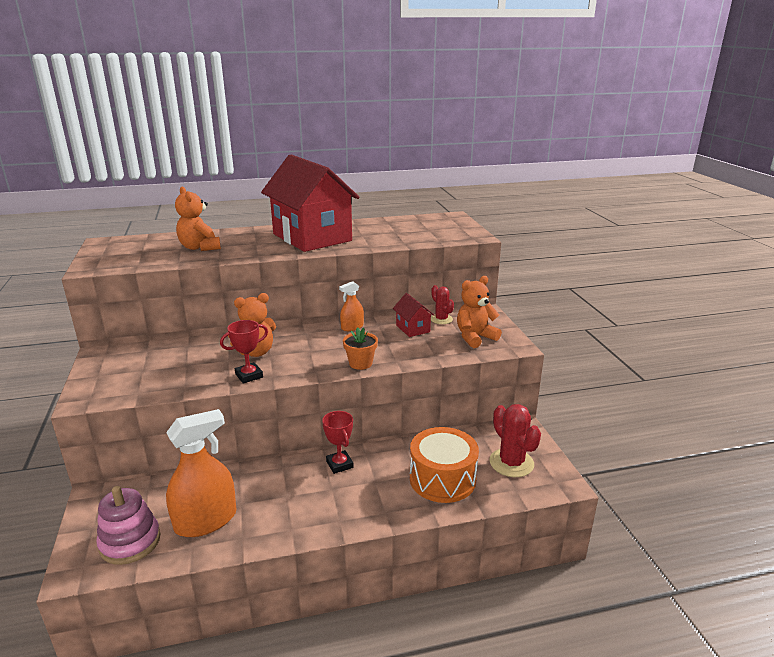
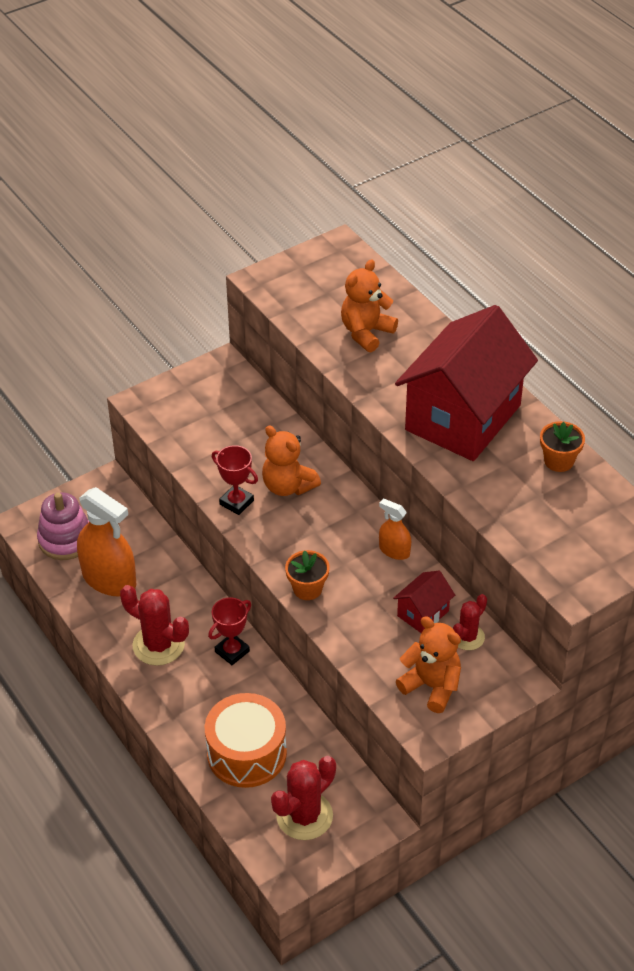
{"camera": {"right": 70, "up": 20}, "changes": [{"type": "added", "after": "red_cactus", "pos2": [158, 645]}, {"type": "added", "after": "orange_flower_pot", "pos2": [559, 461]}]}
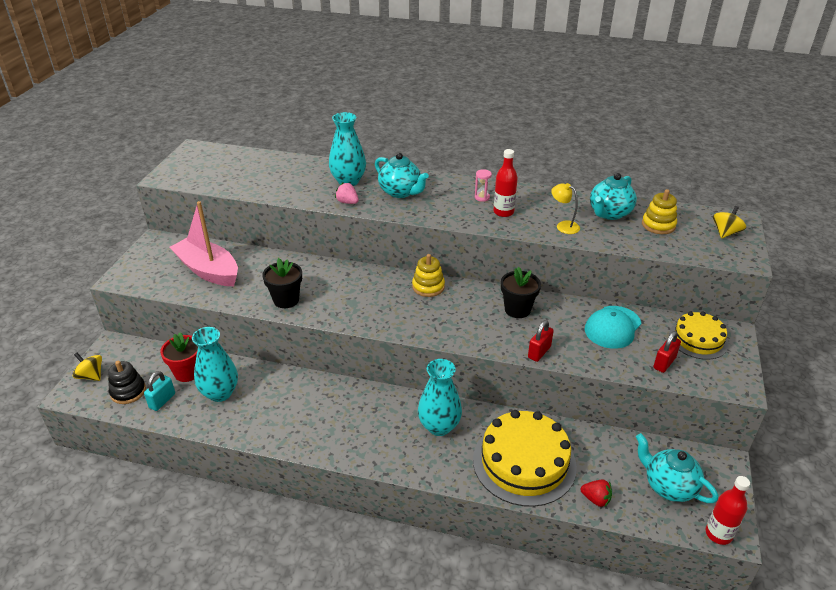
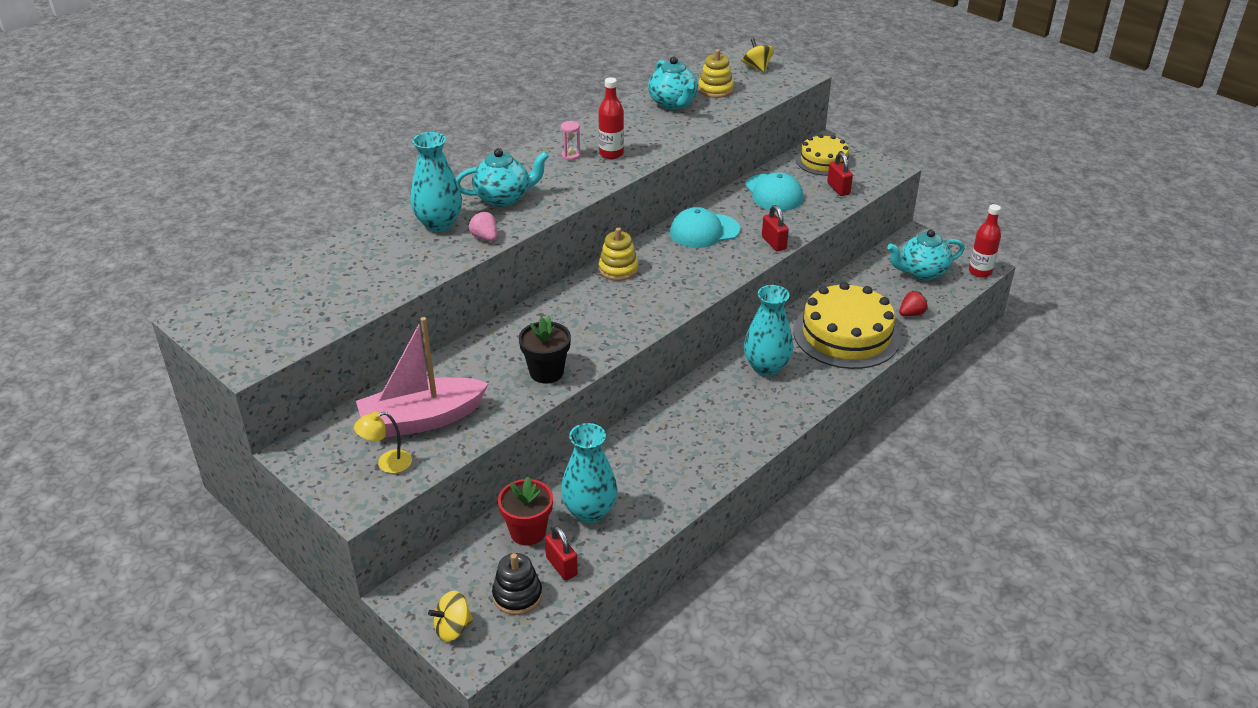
{"camera": {"right": -60, "up": 0}, "changes": [{"type": "moved", "before": "yellow_lamp", "pos1": [563, 226], "pos2": [387, 463]}, {"type": "turned", "before": "pink_strawberry", "pos1": [347, 202], "pos2": [485, 237], "turn": 75}, {"type": "recoloured", "before": "turquoise_padlock", "after": "red_padlock", "pos1": [162, 401], "pos2": [561, 566]}, {"type": "replaced", "before": "black_flower_pot", "after": "turquoise_cap", "pos1": [517, 309], "pos2": [704, 231]}]}
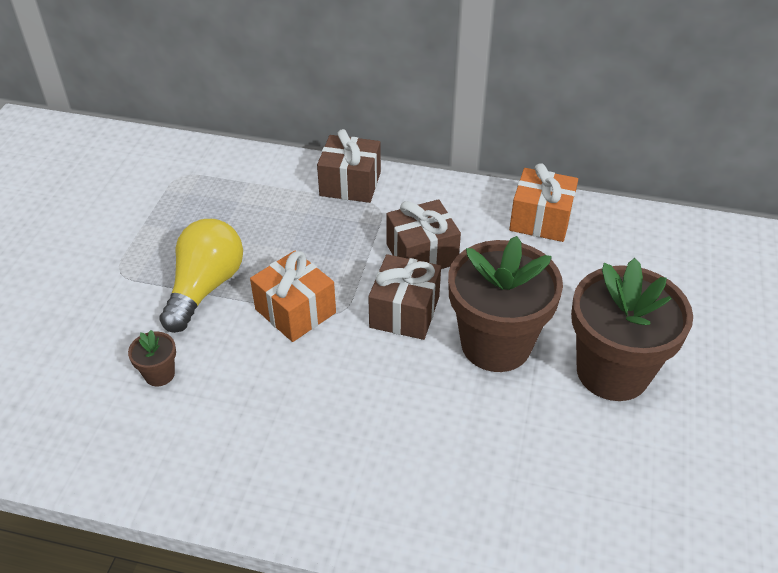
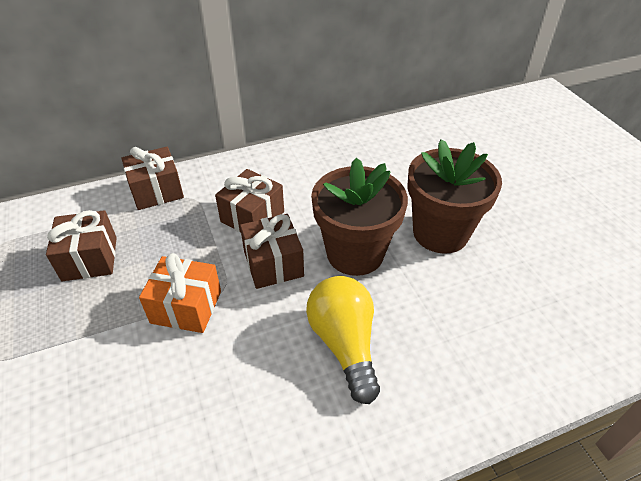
{"camera": {"right": -35, "up": 0}, "changes": [{"type": "added", "after": "brown_gift", "pos2": [90, 258]}, {"type": "moved", "before": "yellow_light_bulb", "pos1": [205, 287], "pos2": [344, 344]}, {"type": "removed", "before": "brown_flower_pot", "pos1": [159, 374]}, {"type": "removed", "before": "orange_gift", "pos1": [540, 220]}]}
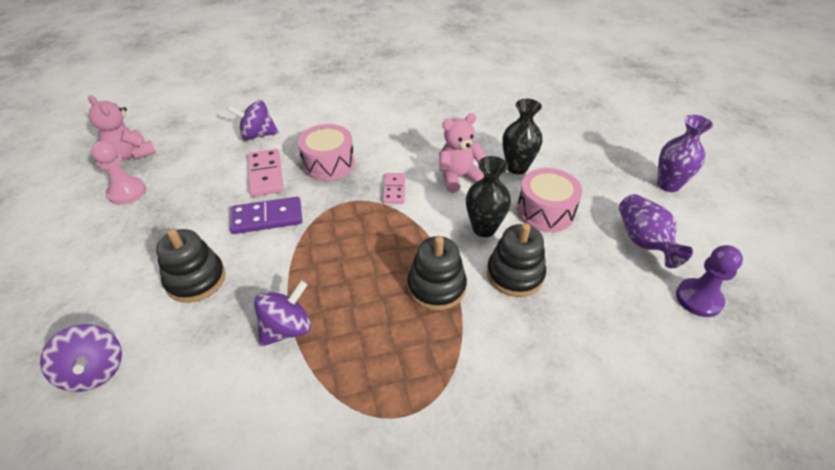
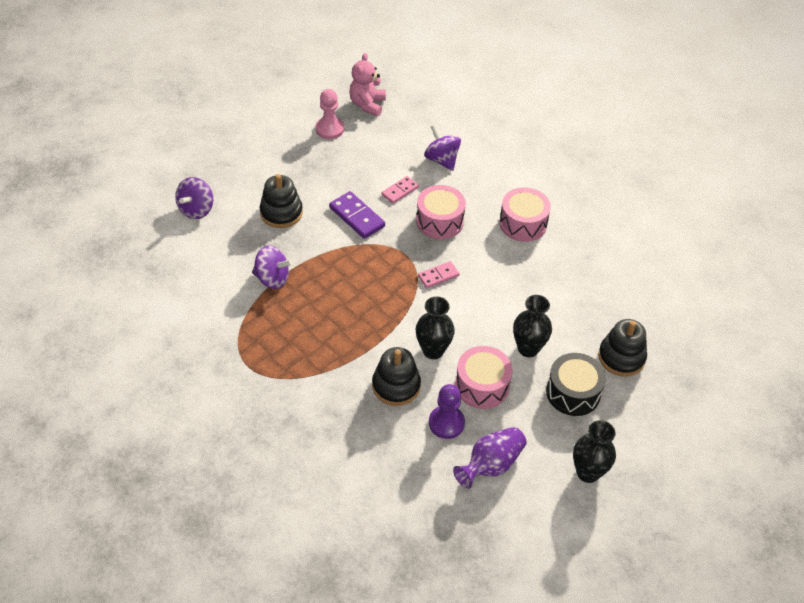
{"camera": {"right": 60, "up": 5}, "changes": [{"type": "resized", "before": "pink_domino", "pos1": [266, 175], "pos2": [400, 191], "scale": 0.64}, {"type": "moved", "before": "purple_pawn", "pos1": [698, 299], "pos2": [446, 423]}, {"type": "added", "after": "pink_drum", "pos2": [523, 223]}, {"type": "added", "after": "black_drum", "pos2": [573, 393]}, {"type": "recoloured", "before": "purple_vase", "after": "black_vase", "pos1": [668, 185], "pos2": [588, 472]}, {"type": "moved", "before": "black_stacking_toy", "pos1": [436, 287], "pos2": [621, 357]}, {"type": "removed", "before": "pink_teddy_bear", "pos1": [458, 177]}]}
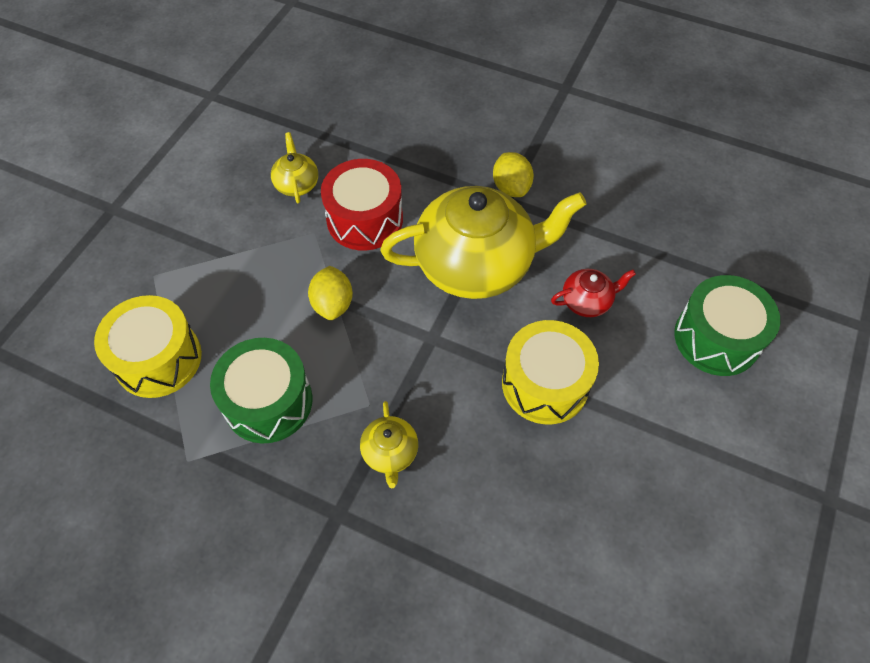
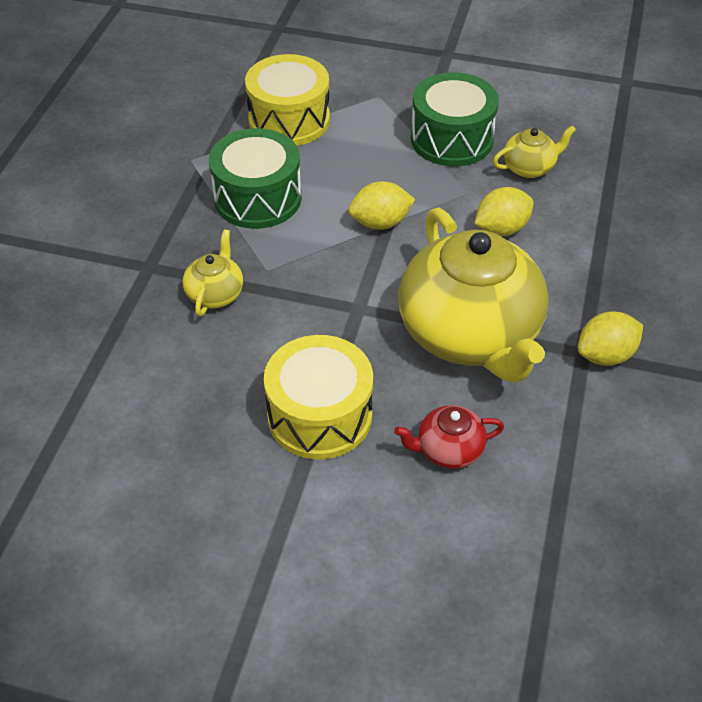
{"camera": {"right": 80, "up": -10}, "changes": [{"type": "turned", "before": "yellow_teapot", "pos1": [390, 453], "pos2": [215, 294], "turn": 120}, {"type": "turned", "before": "red_teapot", "pos1": [587, 301], "pos2": [448, 450], "turn": 105}, {"type": "moved", "before": "green_drum", "pos1": [716, 338], "pos2": [451, 139]}, {"type": "replaced", "before": "red_drum", "after": "yellow_lemon", "pos1": [365, 219], "pos2": [501, 229]}]}
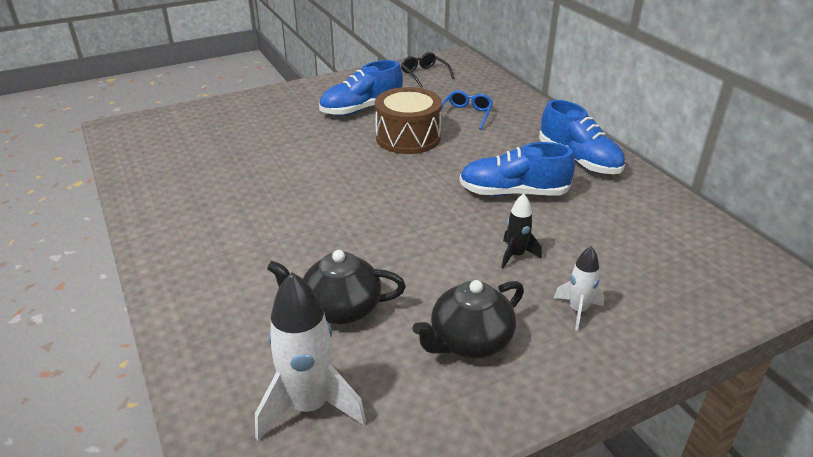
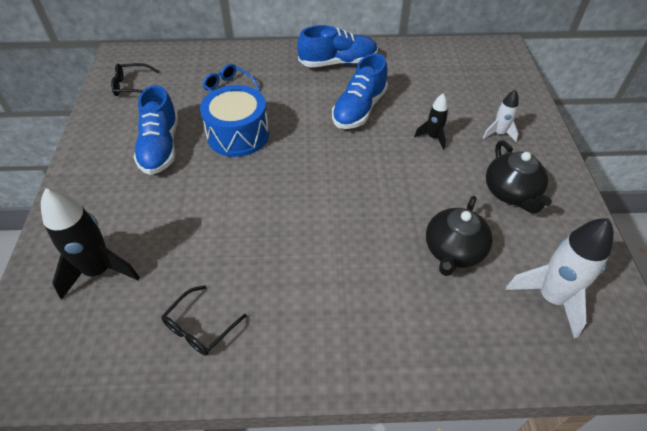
{"camera": {"right": -65, "up": 15}, "changes": [{"type": "added", "after": "black_rocket", "pos2": [99, 270]}, {"type": "added", "after": "black_glasses", "pos2": [200, 327]}, {"type": "recoloured", "before": "brown_drum", "after": "blue_drum", "pos1": [408, 137], "pos2": [238, 135]}]}
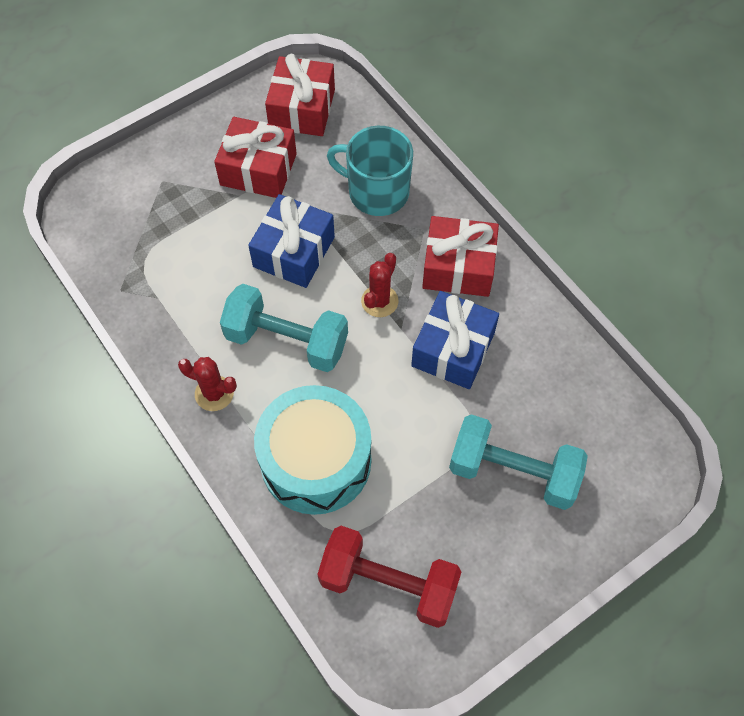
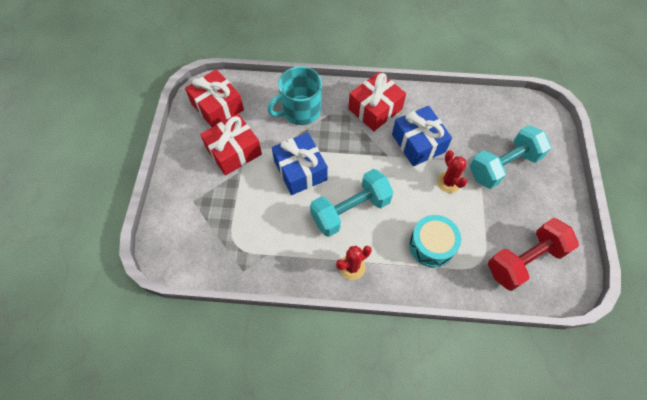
{"camera": {"right": -50, "up": 0}, "changes": [{"type": "resized", "before": "turquoise_drum", "pos1": [316, 460], "pos2": [431, 245], "scale": 0.64}, {"type": "moved", "before": "red_cactus", "pos1": [379, 301], "pos2": [448, 182]}]}
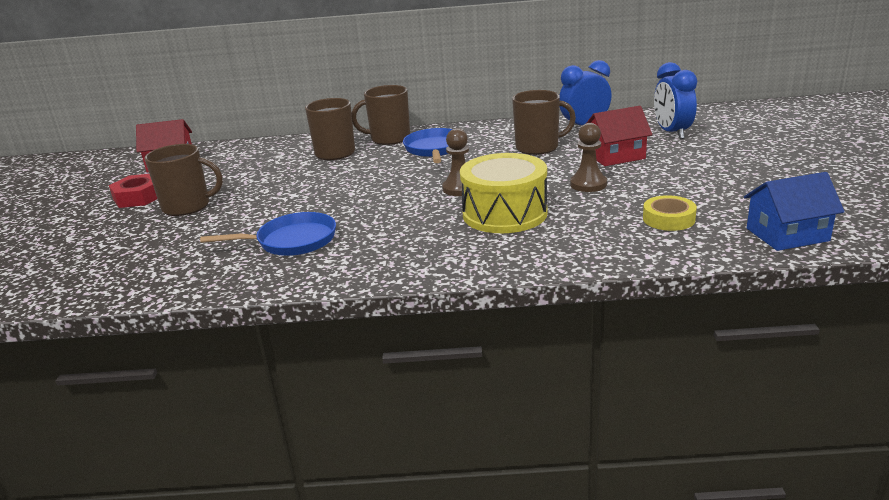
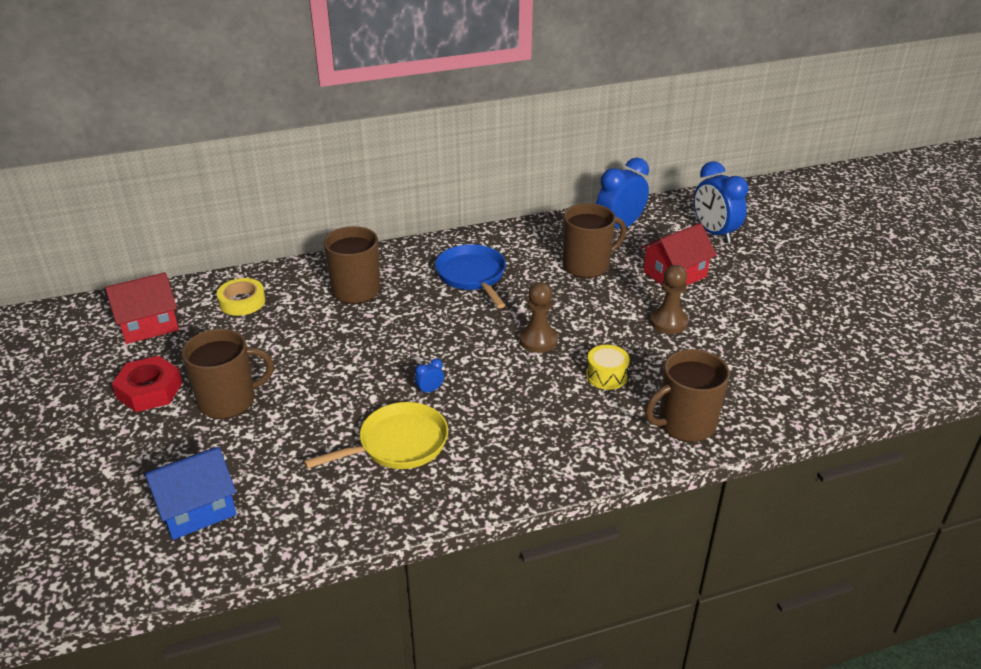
{"camera": {"right": -20, "up": 10}, "changes": [{"type": "moved", "before": "blue_house", "pos1": [787, 234], "pos2": [196, 508]}, {"type": "moved", "before": "yellow_tape", "pos1": [668, 219], "pos2": [242, 301]}, {"type": "recoloured", "before": "blue_pan", "after": "yellow_pan", "pos1": [291, 241], "pos2": [397, 444]}, {"type": "added", "after": "blue_clock", "pos2": [430, 390]}, {"type": "resized", "before": "yellow_drum", "pos1": [504, 214], "pos2": [606, 376], "scale": 0.46}, {"type": "moved", "before": "brown_mug", "pos1": [389, 138], "pos2": [685, 424]}]}
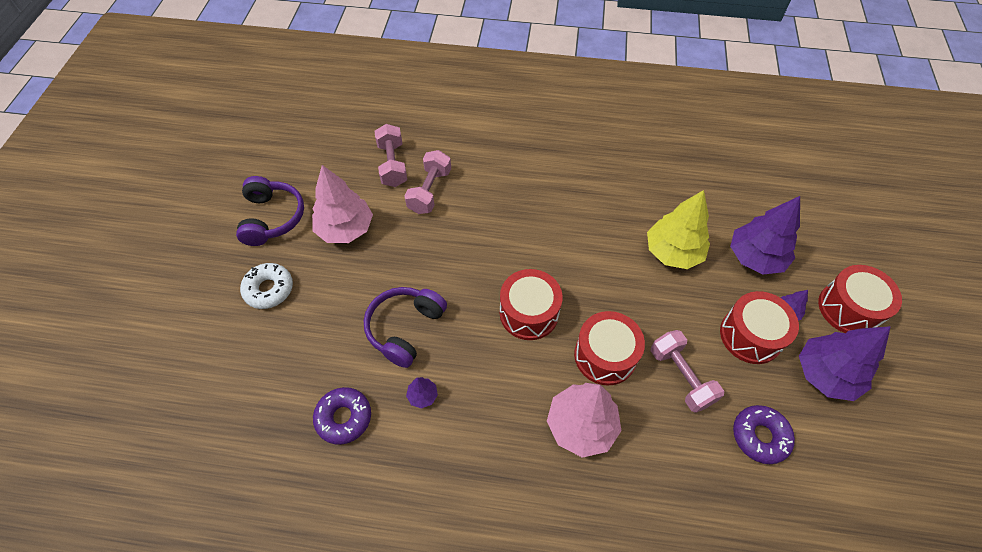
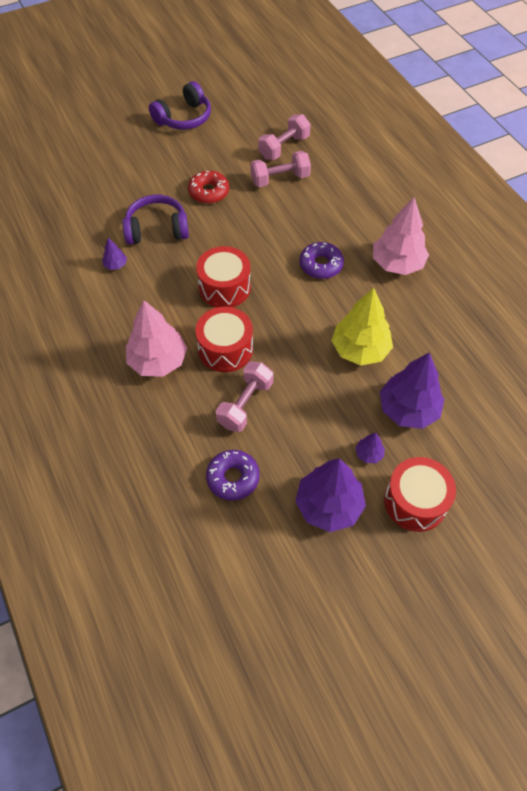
{"camera": {"right": 55, "up": 0}, "changes": [{"type": "added", "after": "red_donut", "pos2": [209, 192]}, {"type": "moved", "before": "purple_donut", "pos1": [344, 418], "pos2": [321, 265]}, {"type": "moved", "before": "pink_tree", "pos1": [345, 229], "pos2": [397, 264]}, {"type": "removed", "before": "white_donut", "pos1": [269, 289]}, {"type": "removed", "before": "red_drum", "pos1": [750, 335]}]}
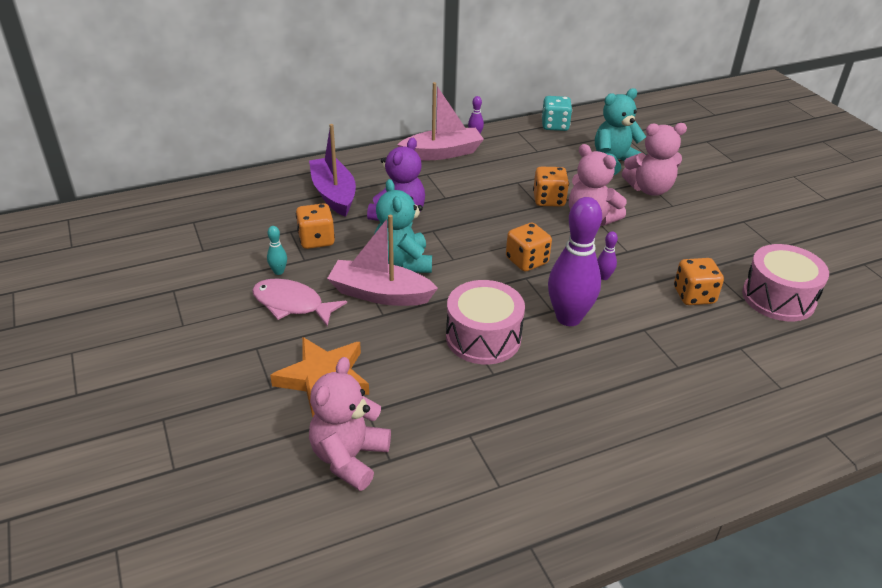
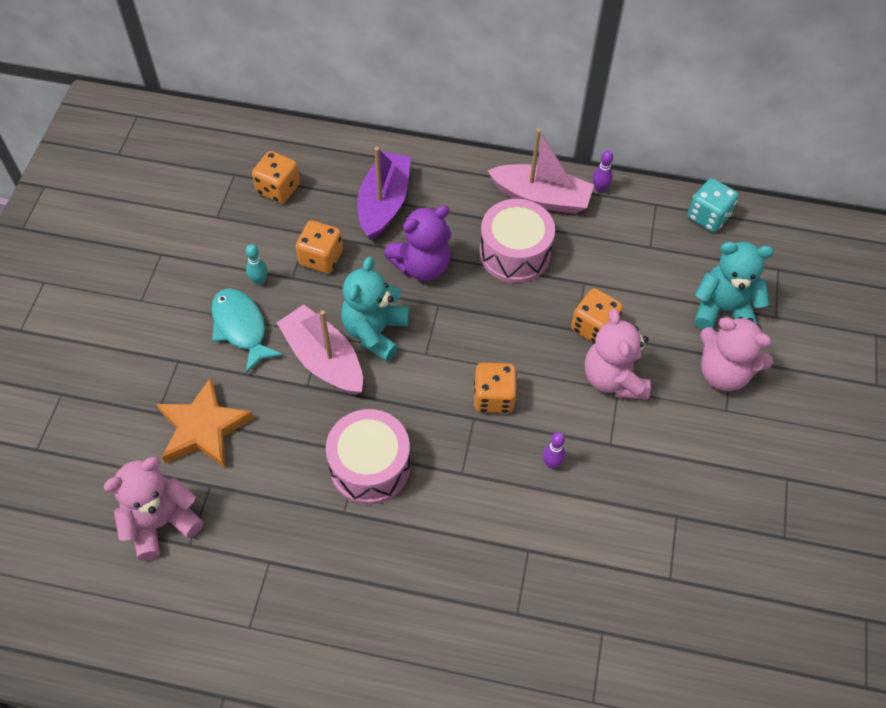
{"camera": {"right": 35, "up": 20}, "changes": [{"type": "recoloured", "before": "pink_fish", "after": "turquoise_fish", "pos1": [292, 304], "pos2": [241, 328]}, {"type": "moved", "before": "orange_dice", "pos1": [694, 296], "pos2": [278, 189]}, {"type": "moved", "before": "pink_drum", "pos1": [778, 298], "pos2": [515, 253]}, {"type": "removed", "before": "purple_bowling_pin", "pos1": [568, 318]}]}
